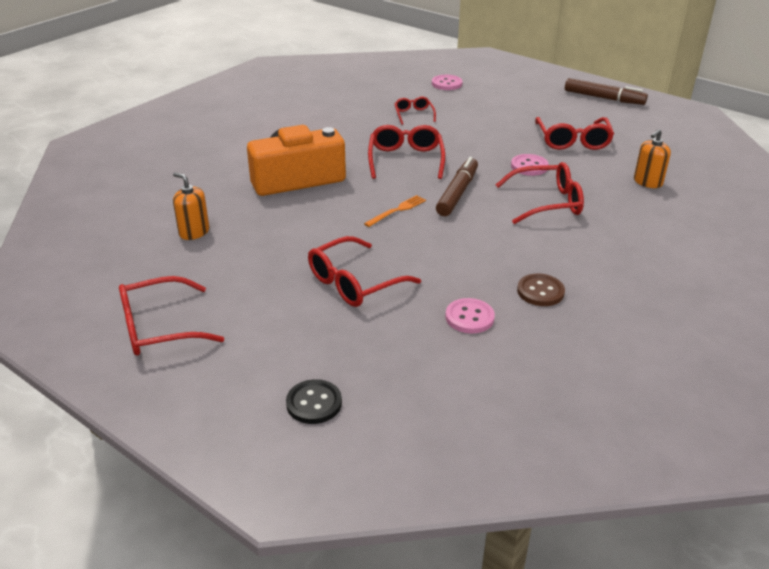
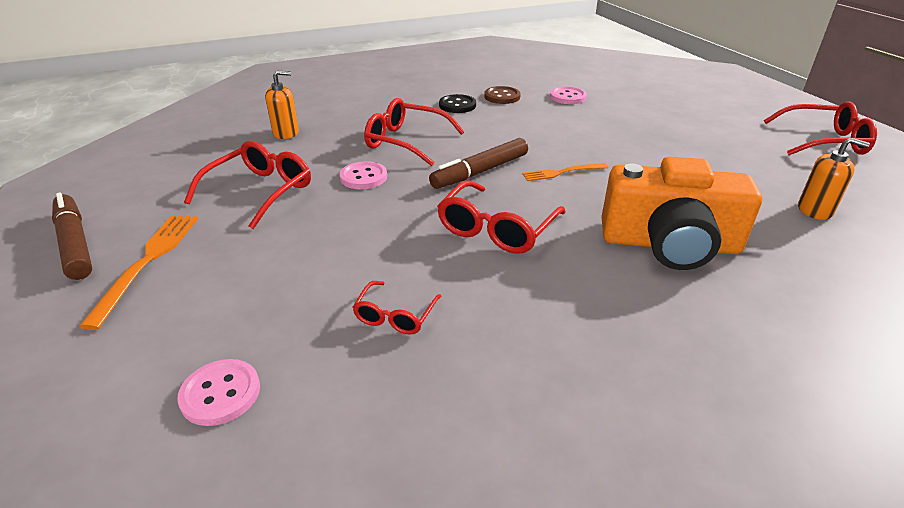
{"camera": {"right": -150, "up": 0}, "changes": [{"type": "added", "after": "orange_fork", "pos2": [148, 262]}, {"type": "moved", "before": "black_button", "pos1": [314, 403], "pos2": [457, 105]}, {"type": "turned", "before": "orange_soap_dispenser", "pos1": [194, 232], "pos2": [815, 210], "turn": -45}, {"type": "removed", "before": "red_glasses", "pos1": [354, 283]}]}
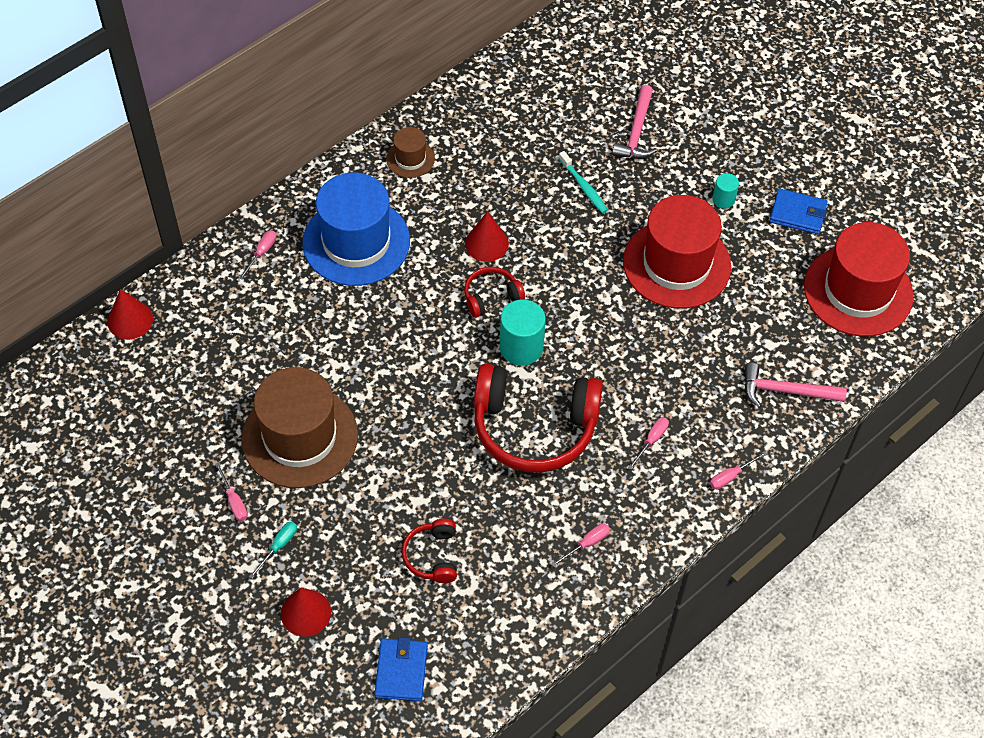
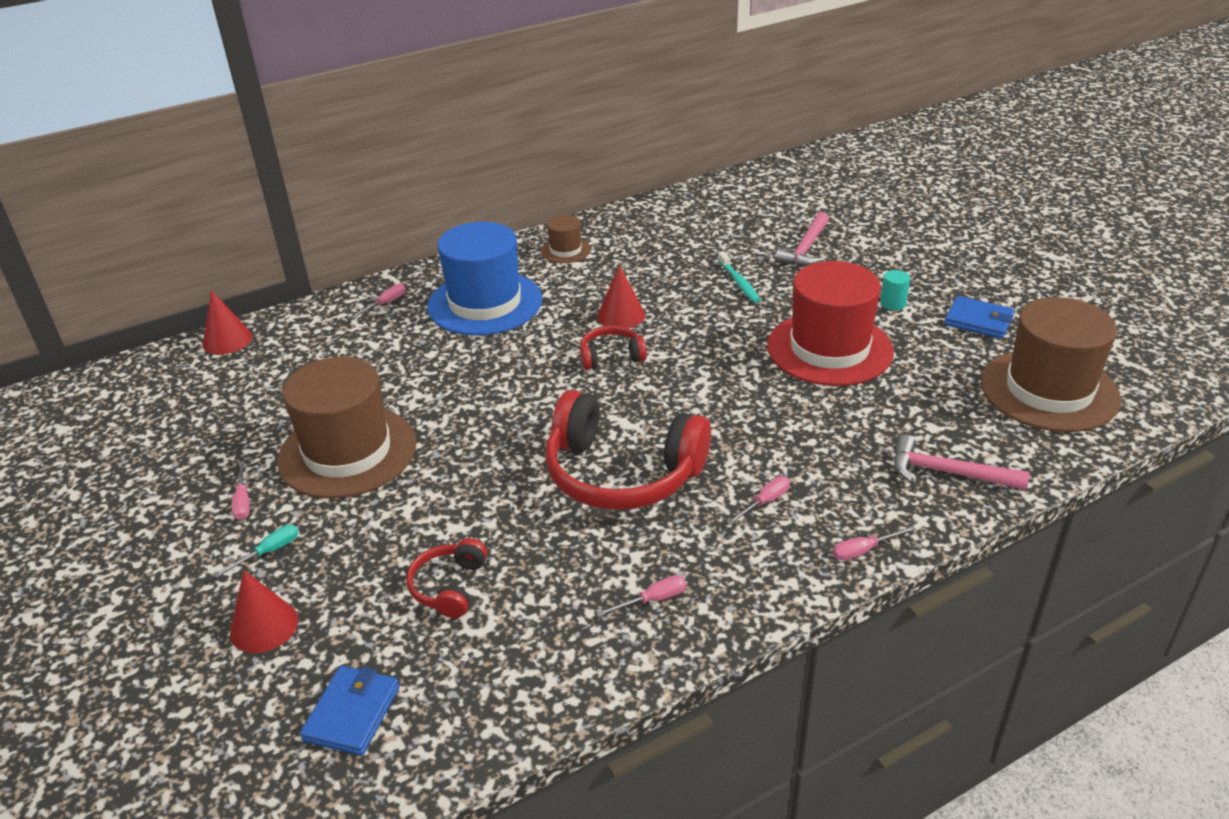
{"camera": {"right": 15, "up": -20}, "changes": [{"type": "recoloured", "before": "red_hat", "after": "brown_hat", "pos1": [858, 291], "pos2": [1049, 390]}, {"type": "removed", "before": "turquoise_cylinder", "pos1": [521, 347]}]}
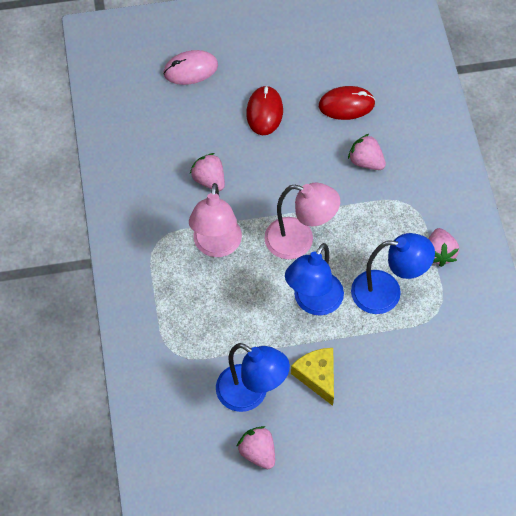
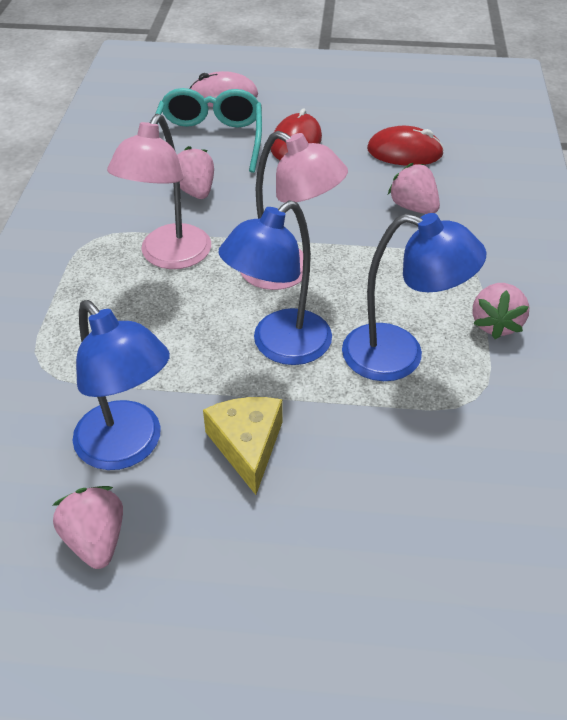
{"camera": {"right": 15, "up": -15}, "changes": [{"type": "added", "after": "turquoise_glasses", "pos2": [209, 141]}]}
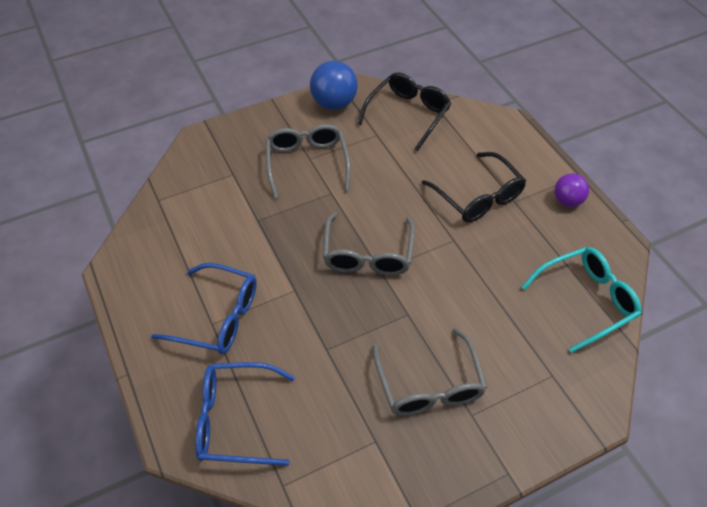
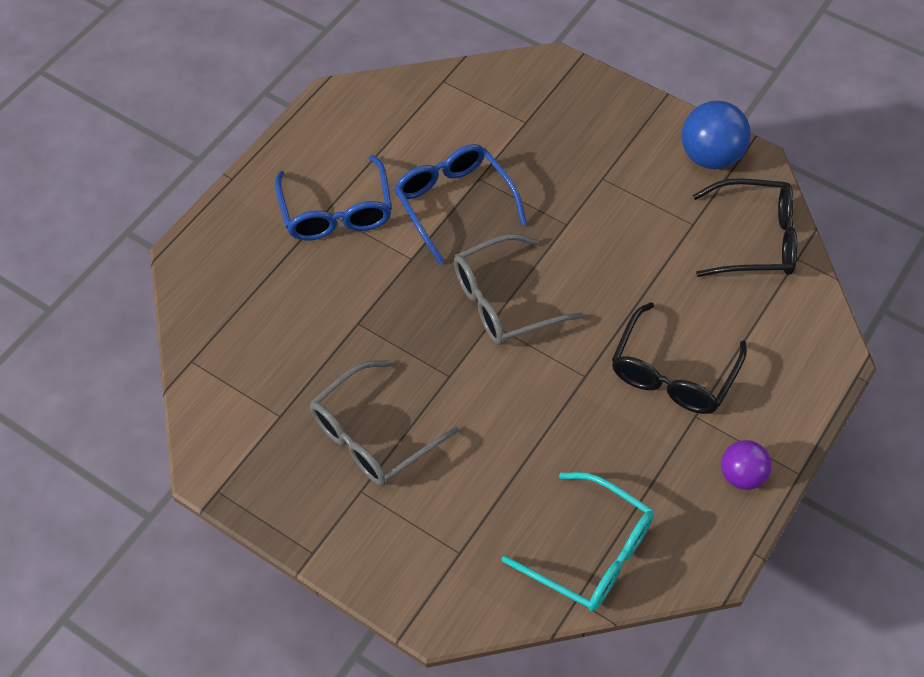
{"camera": {"right": 60, "up": 5}, "changes": [{"type": "moved", "before": "blue_glasses", "pos1": [235, 420], "pos2": [454, 203]}, {"type": "removed", "before": "grey_glasses", "pos1": [307, 163]}]}
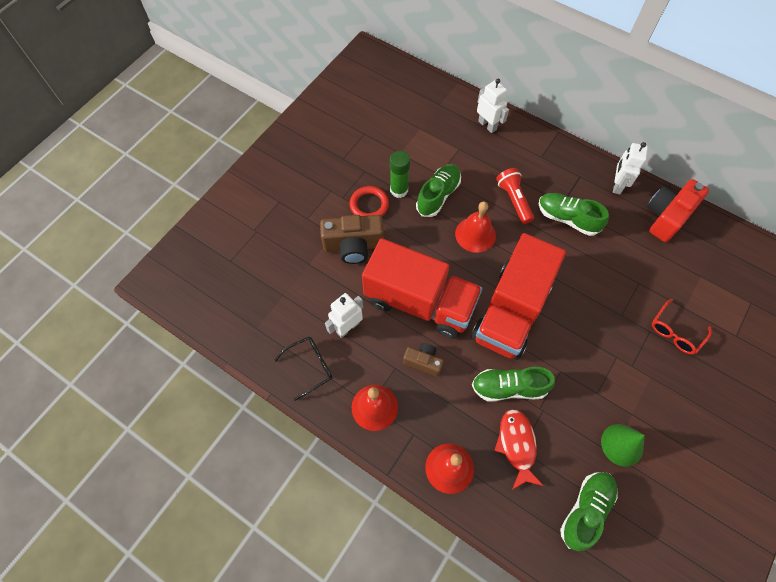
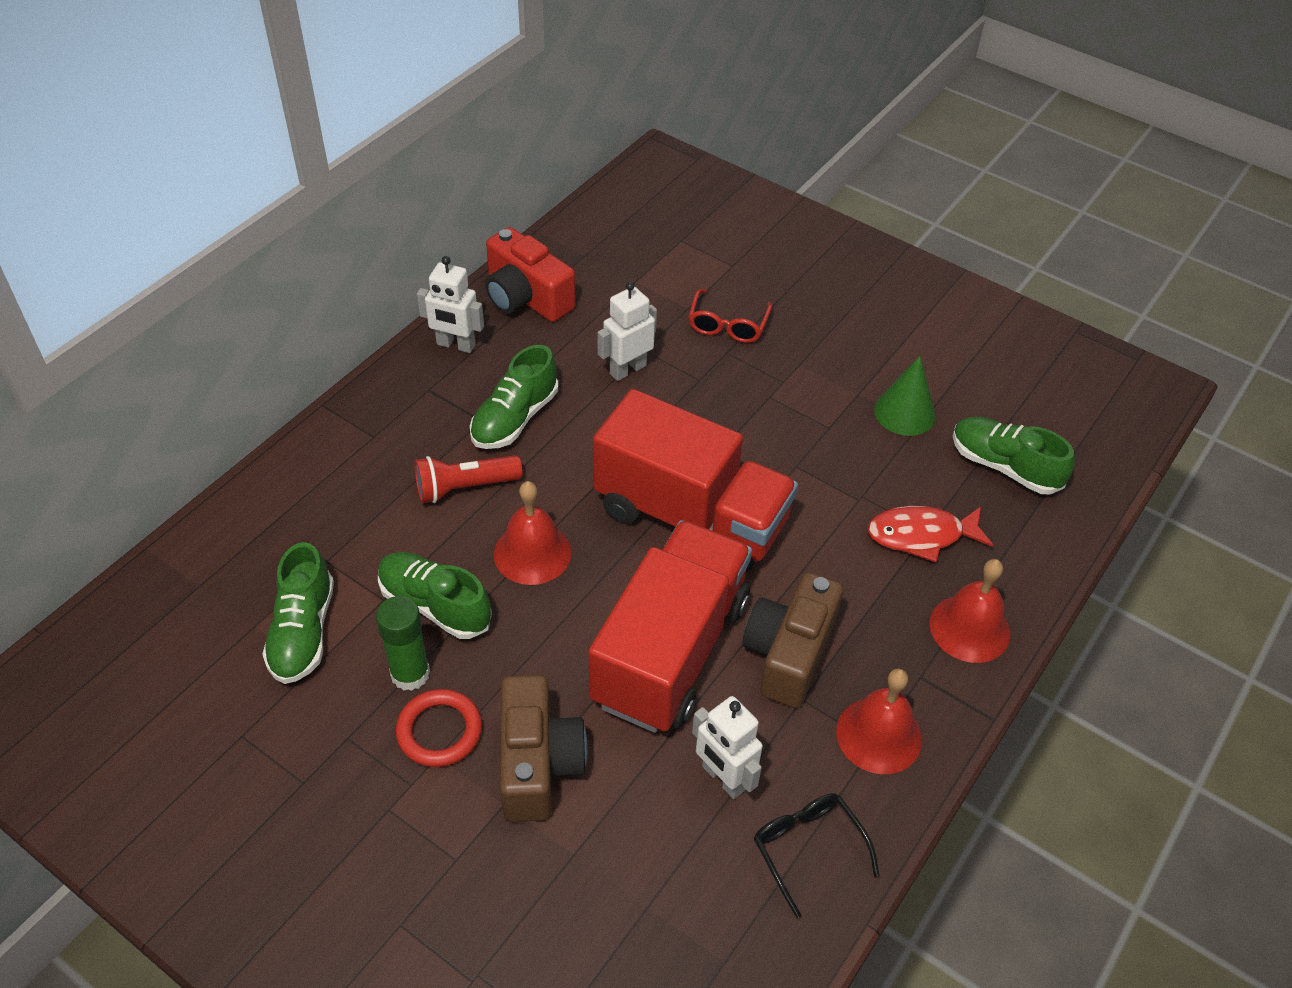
{"camera": {"right": -90, "up": -15}, "changes": [{"type": "moved", "before": "green_shoe", "pos1": [508, 387], "pos2": [303, 632]}, {"type": "moved", "before": "white_robot", "pos1": [487, 125], "pos2": [627, 369]}, {"type": "turned", "before": "red_glasses", "pos1": [675, 332], "pos2": [727, 325], "turn": 60}, {"type": "resized", "before": "brown_camera", "pos1": [423, 362], "pos2": [789, 653], "scale": 1.73}]}
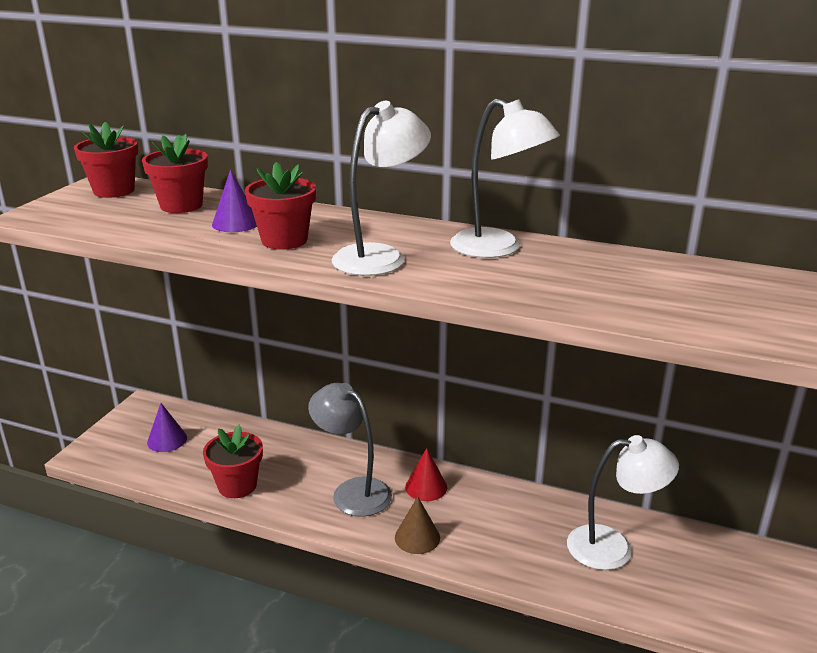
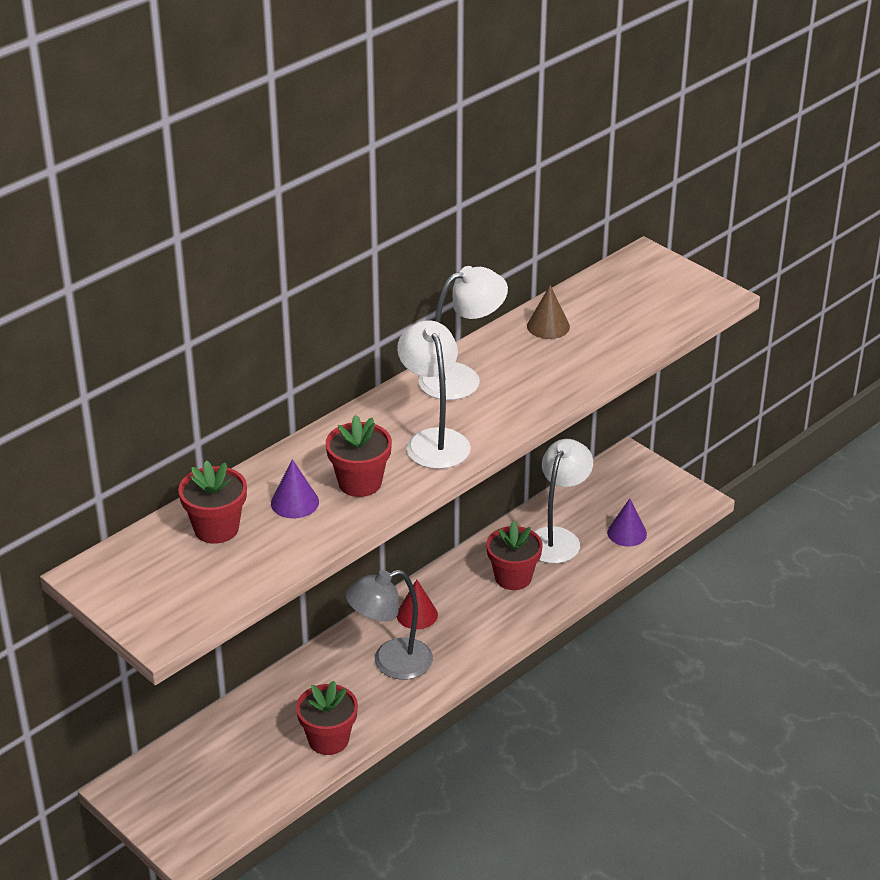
{"camera": {"right": -65, "up": 10}, "changes": [{"type": "moved", "before": "red_flower_pot", "pos1": [114, 191], "pos2": [513, 577]}, {"type": "moved", "before": "brown_cone", "pos1": [417, 537], "pos2": [548, 326]}, {"type": "moved", "before": "purple_cone", "pos1": [167, 440], "pos2": [627, 533]}]}
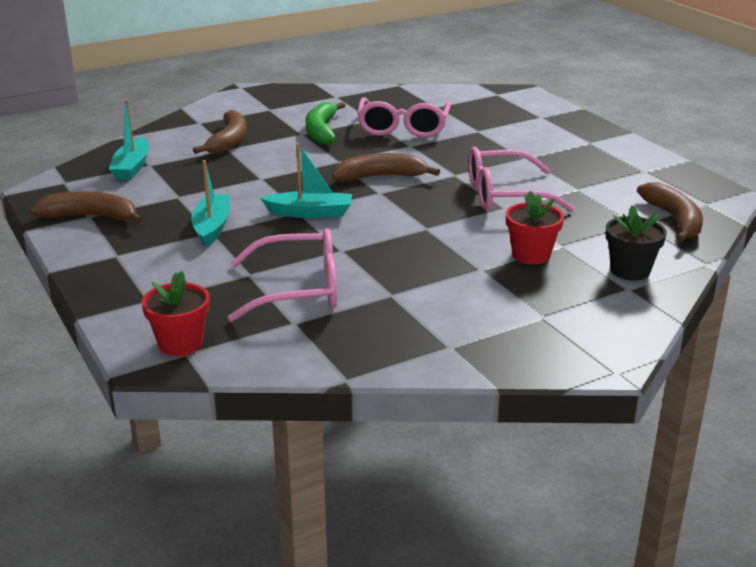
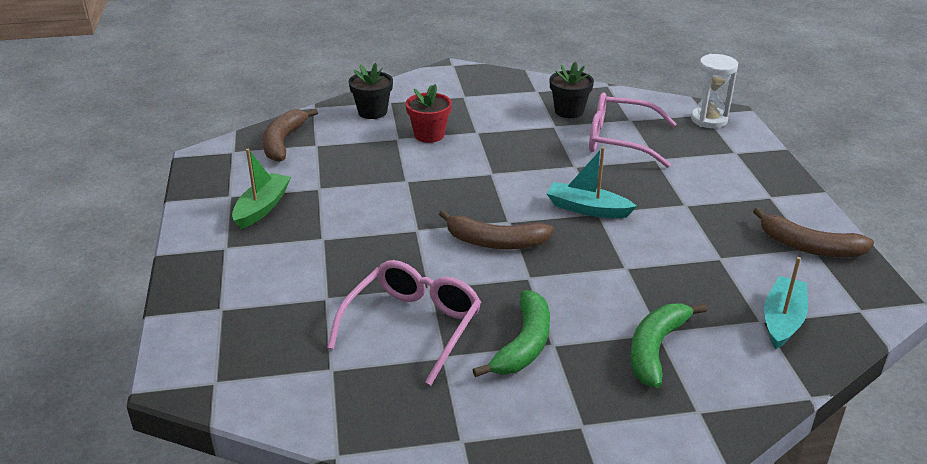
{"camera": {"right": -160, "up": 5}, "changes": [{"type": "added", "after": "green_boat", "pos2": [262, 208]}, {"type": "added", "after": "black_flower_pot", "pos2": [569, 111]}, {"type": "recoloured", "before": "brown_banana", "after": "green_banana", "pos1": [229, 141], "pos2": [655, 349]}, {"type": "replaced", "before": "red_flower_pot", "after": "white_hourglass", "pos1": [180, 343], "pos2": [709, 120]}, {"type": "removed", "before": "turquoise_boat", "pos1": [212, 227]}, {"type": "removed", "before": "pink_glasses", "pos1": [505, 195]}]}
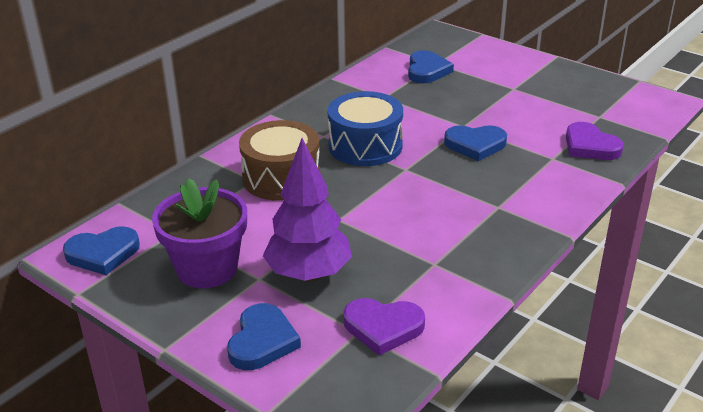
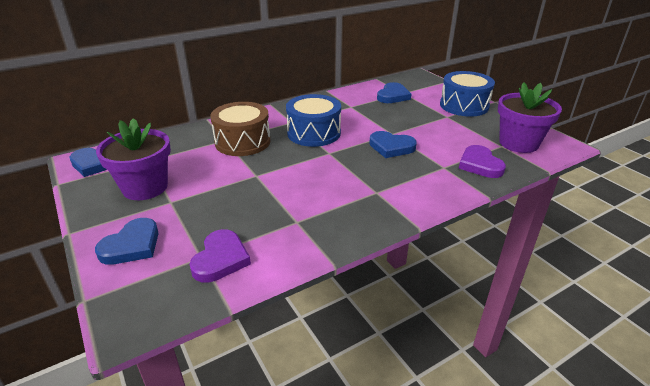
{"camera": {"right": 20, "up": 0}, "changes": [{"type": "turned", "before": "purple_heart", "pos1": [383, 327], "pos2": [220, 259], "turn": -105}, {"type": "added", "after": "blue_drum", "pos2": [464, 105]}, {"type": "added", "after": "purple_flower_pot", "pos2": [518, 143]}, {"type": "removed", "before": "purple_tree", "pos1": [309, 274]}]}
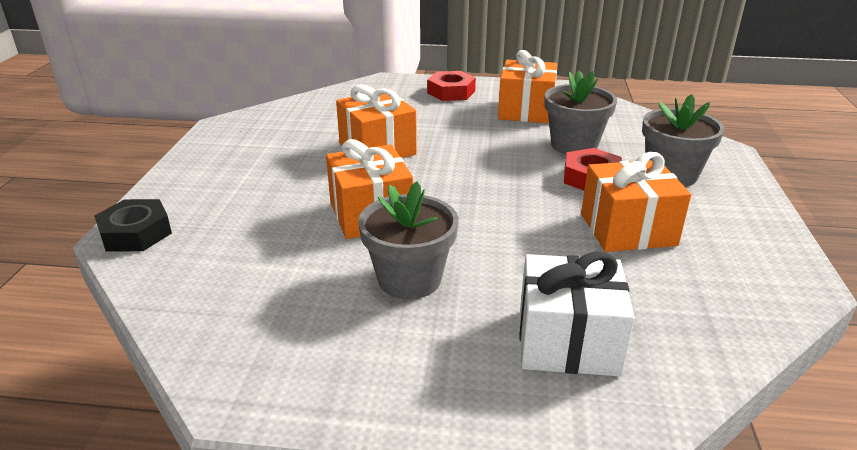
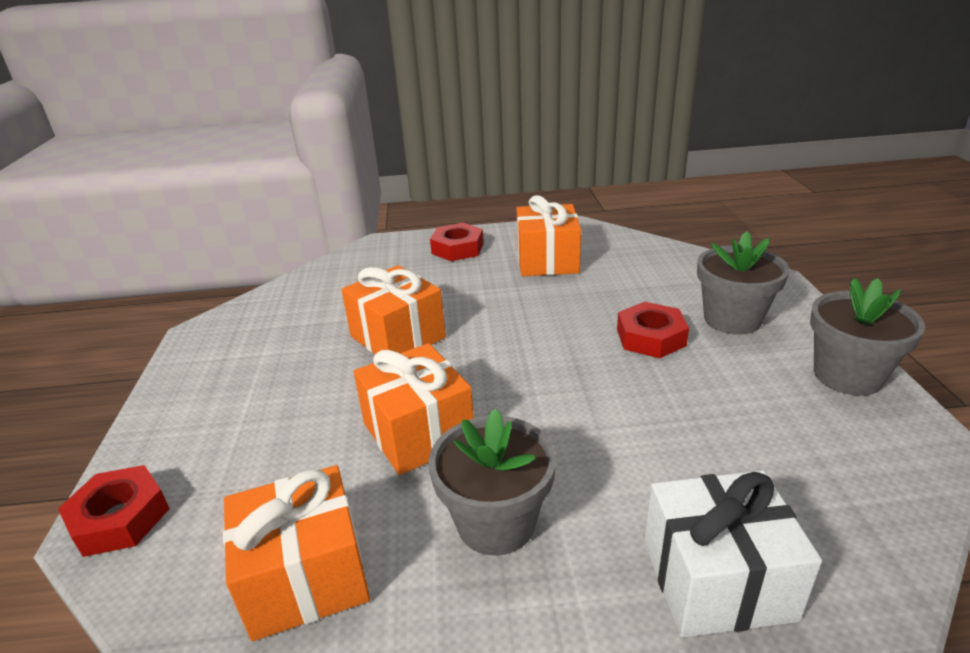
{"camera": {"right": -10, "up": 0}, "changes": [{"type": "recoloured", "before": "black_nut", "after": "red_nut", "pos1": [136, 233], "pos2": [120, 518]}, {"type": "moved", "before": "orange_gift", "pos1": [628, 229], "pos2": [305, 577]}, {"type": "moved", "before": "grey_flower_pot", "pos1": [574, 145], "pos2": [847, 375]}]}
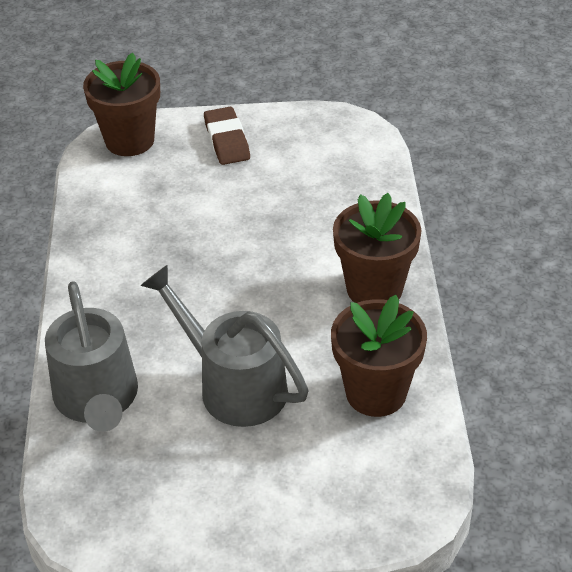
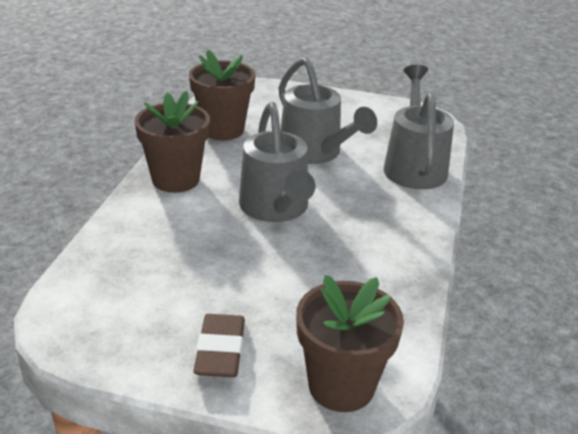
{"camera": {"right": -165, "up": -10}, "changes": [{"type": "added", "after": "grey_watering_can", "pos2": [276, 209]}]}
